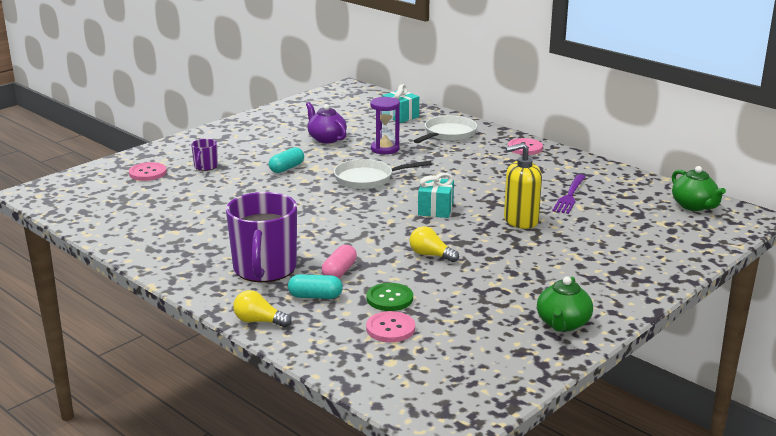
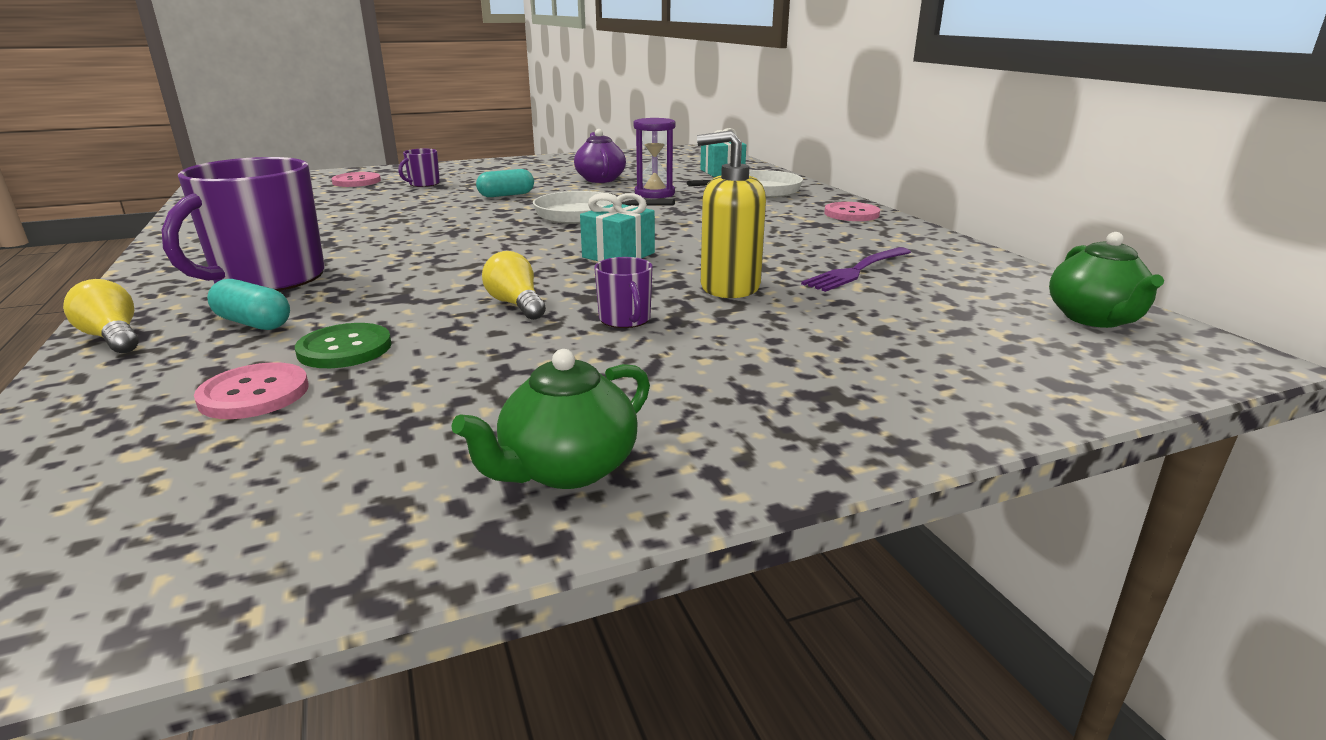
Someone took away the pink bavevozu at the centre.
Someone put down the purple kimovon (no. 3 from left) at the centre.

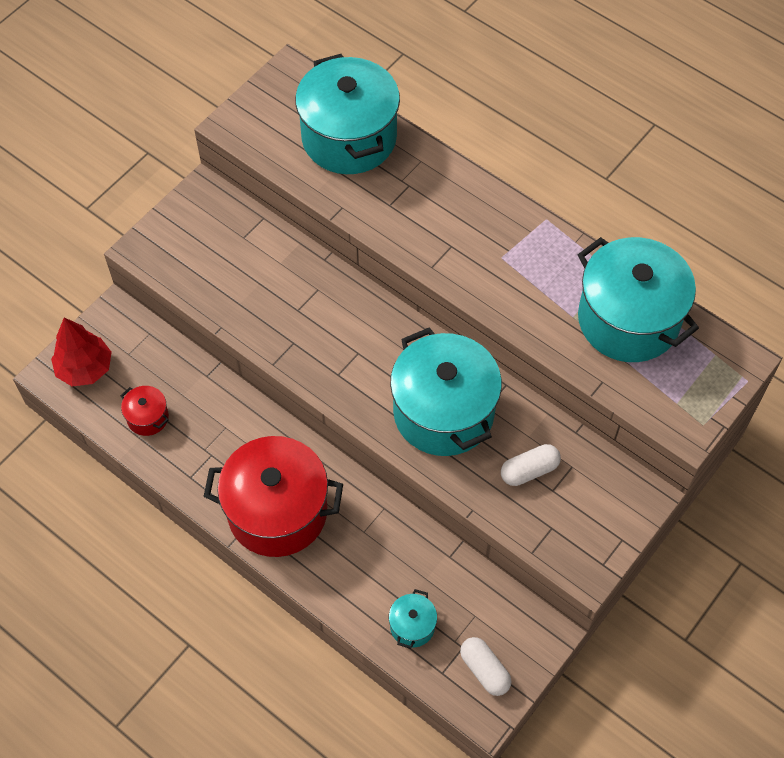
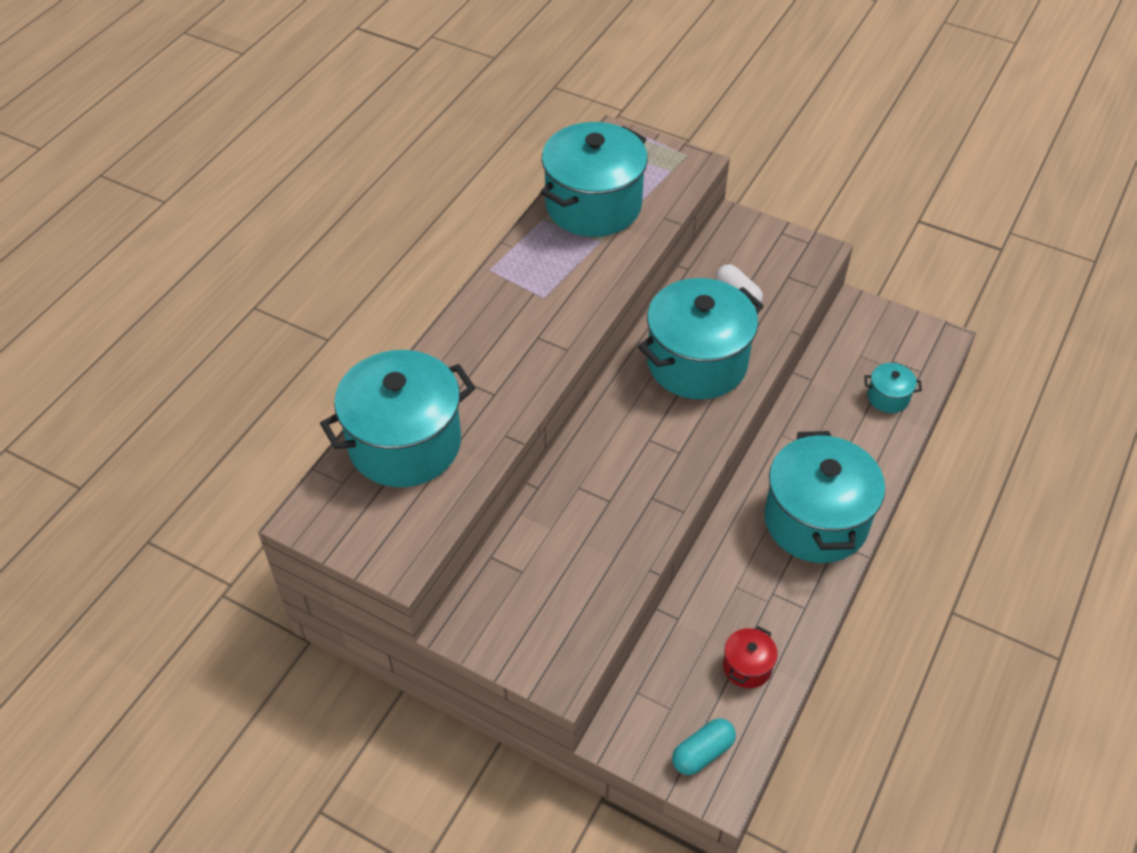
Someone took away the white bavevozu (no. 1 from left) at the bottom centre.
Someone swapped the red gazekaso at the middle left for the turquoise bavevozu at the bottom centre.
Someone repainted the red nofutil (no. 2 from left) at the centre, which became the turquoise nofutil (no. 4 from left) at the middle right.

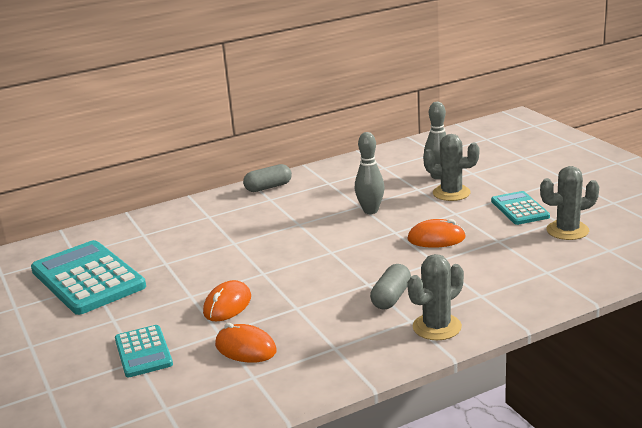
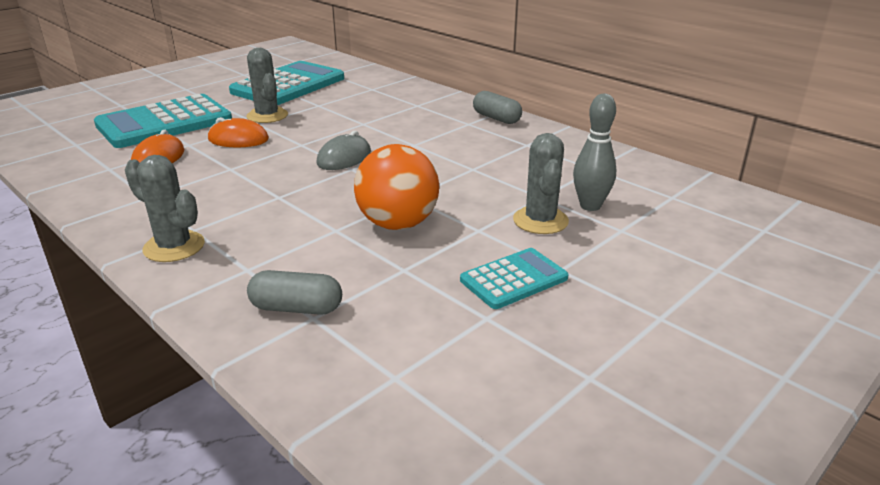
Someone took away the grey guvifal (no. 1 from left) at the centre.
Someone put down the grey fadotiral at the top centre.
Someone carried the grey bavevozu (no. 2 from left in the first image) from the bottom centre to the centre.
Someone carried the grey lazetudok (no. 3 from left in the first image) from the middle right to the top left.
Someone swapped the orange fadotiral (no. 3 from left) at the middle right for the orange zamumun at the centre.
Someone scaled the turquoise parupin (no. 2 from left in the first image) at the bottom left by 1.85.

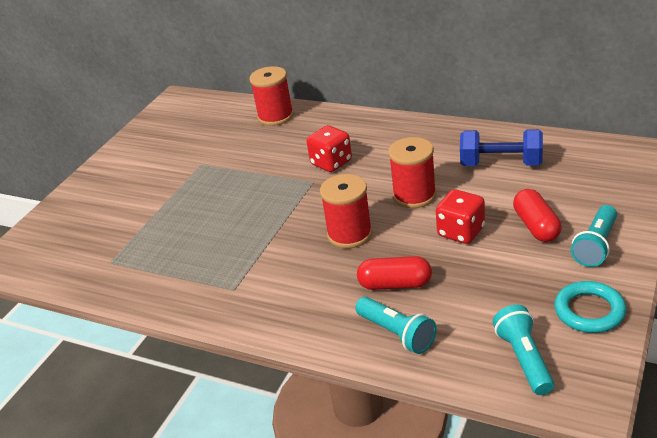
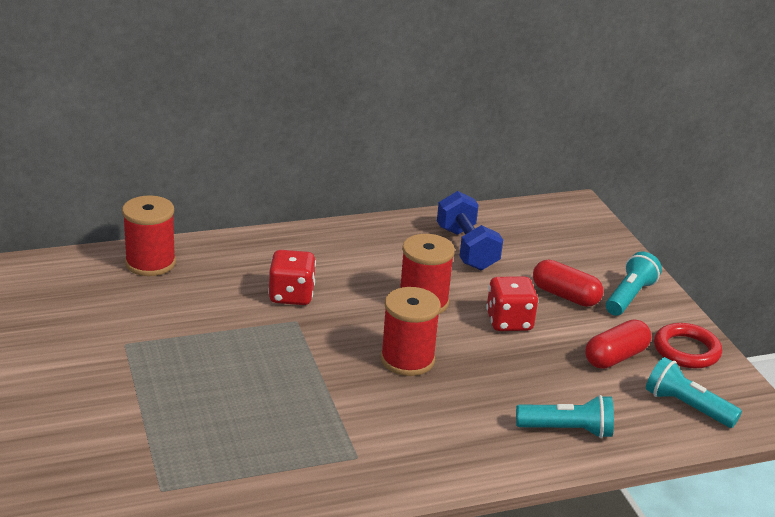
Someone carried the red bavevozu (no. 1 from left in the first image) from the centre to the middle right.
Someone repainted the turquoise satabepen at the bottom right, which became the red satabepen at the bottom right.
Someone rotated the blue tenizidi at the middle right by 75 degrees counterclockwise.
Someone rotated the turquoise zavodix (no. 3 from left in the first image) at the middle right by 135 degrees counterclockwise.

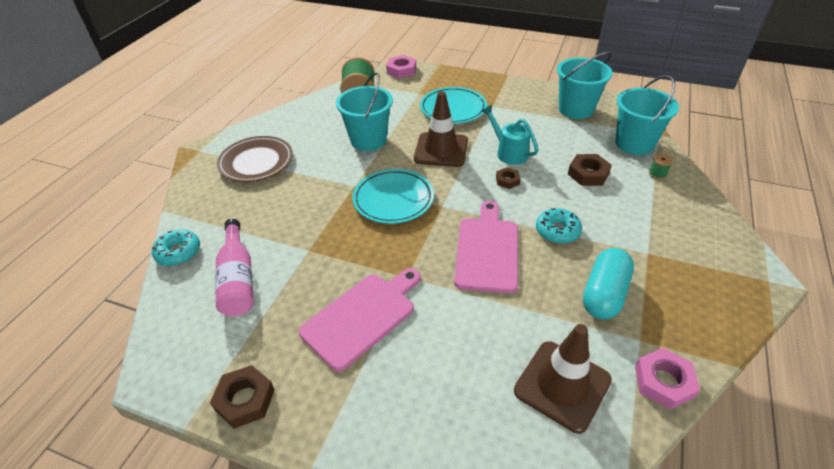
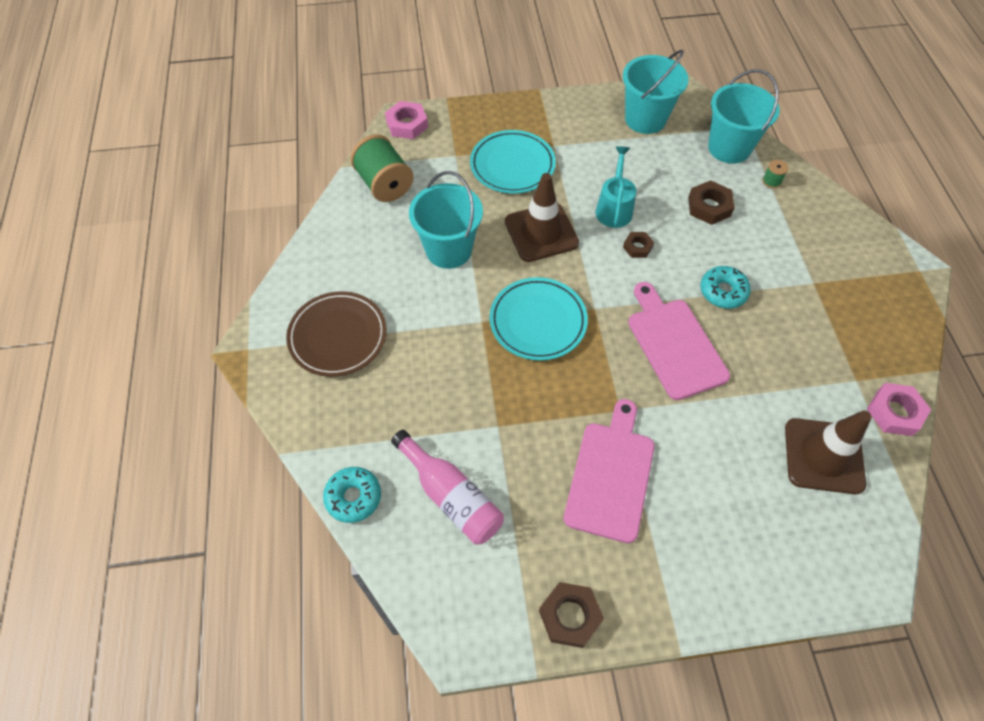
Someone took away the turquoise bavevozu at the middle right.
Someone rotated the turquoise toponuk at the top centre by 75 degrees clockwise.

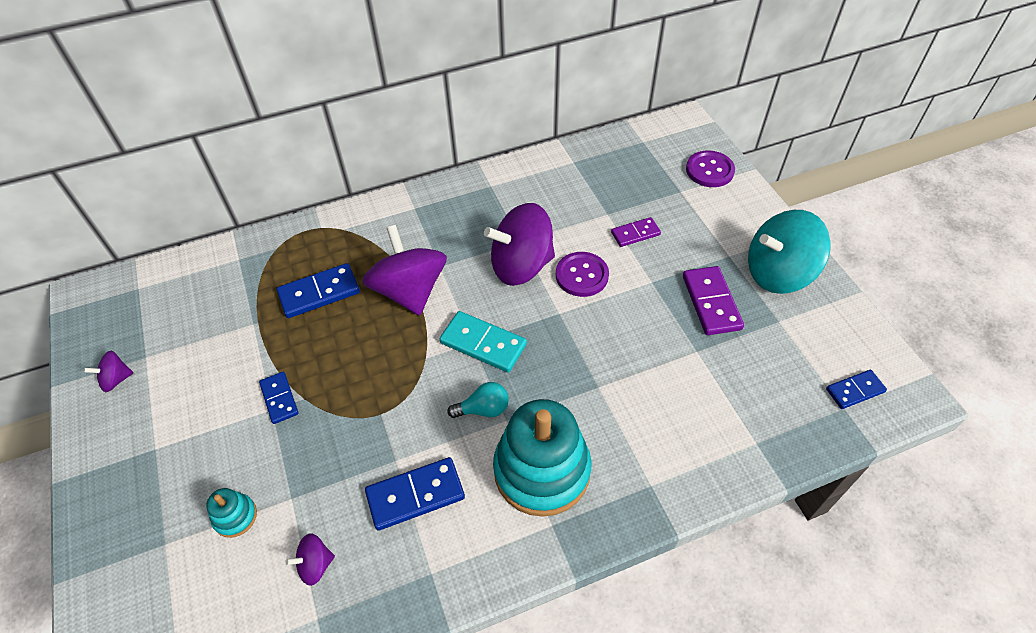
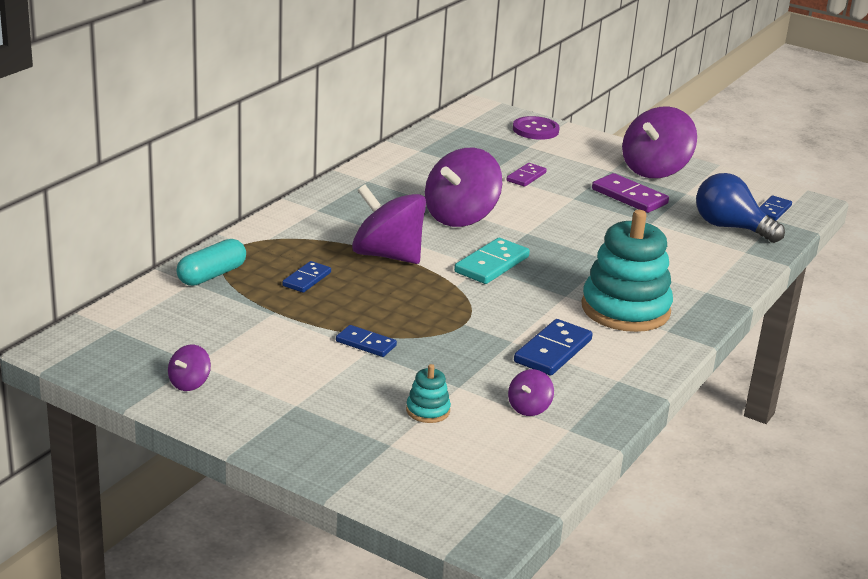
Someone took away the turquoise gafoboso at the centre.
Someone took away the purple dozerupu (no. 1 from left) at the centre.
Someone put down the turquoise bavevozu at the middle left.
Someone put down the blue gafoboso at the middle right.
Someone repainted the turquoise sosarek at the middle right, which became the purple sosarek (no. 5 from left) at the top right.
Someone rotated the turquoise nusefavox at the centre by 45 degrees counterclockwise.
Someone scaled the blue nusefavox (no. 2 from left in the first image) at the middle left by 0.63.

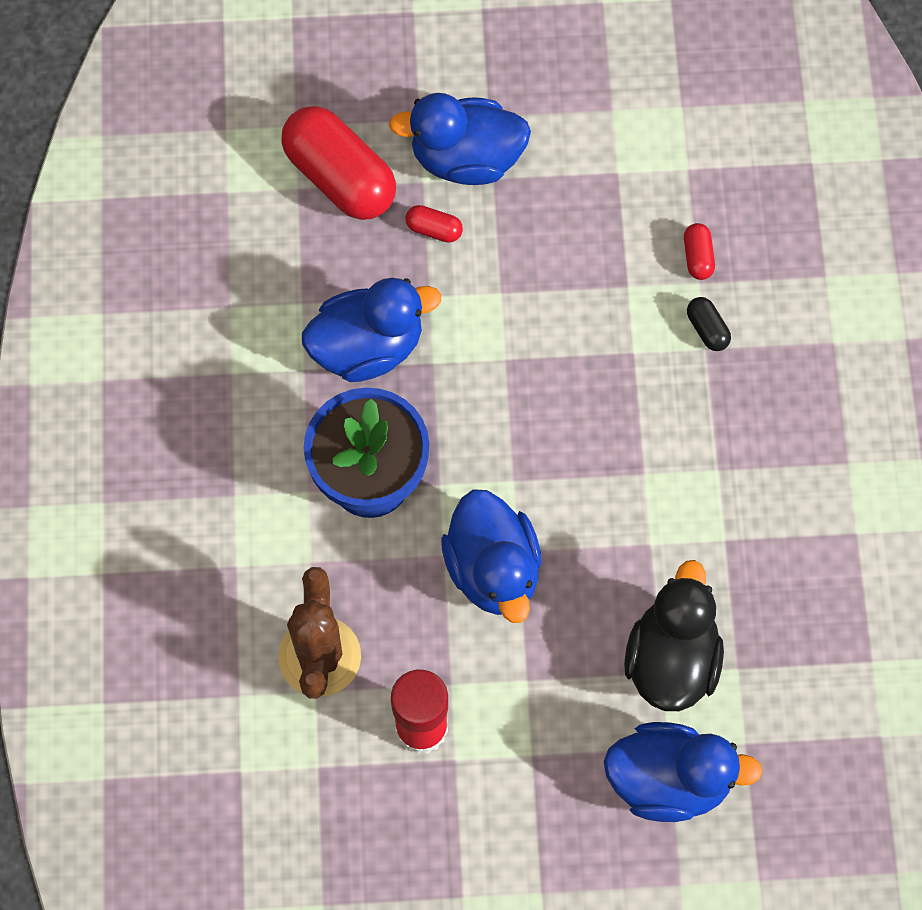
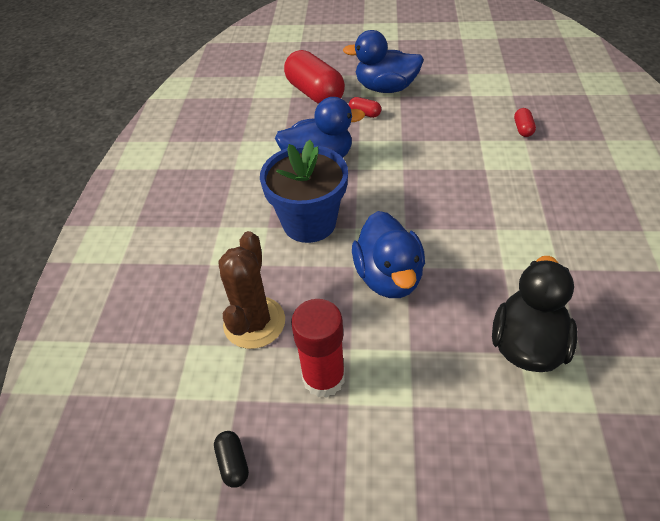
Someone took away the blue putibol (no. 4 from left) at the bottom right.
Someone carried the black bavevozu from the middle right to the bottom centre.

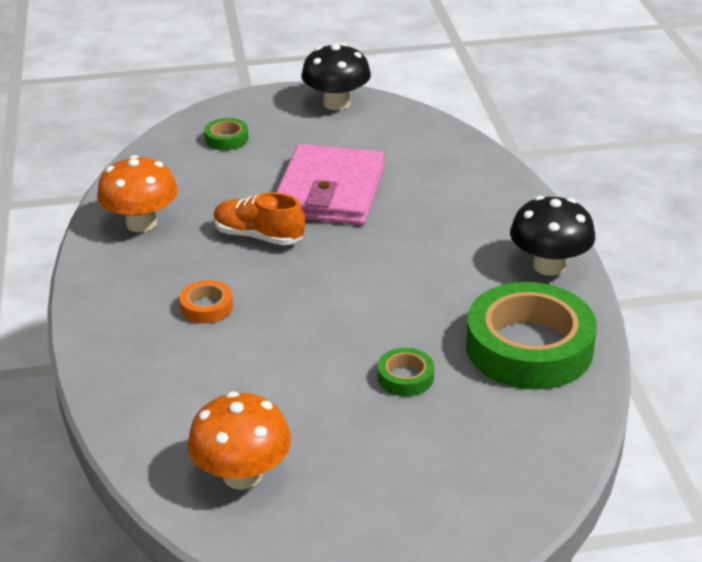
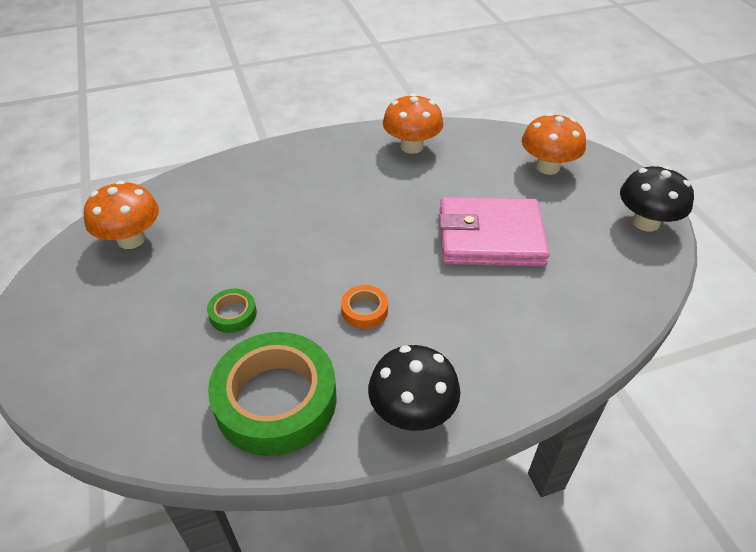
Someone took away the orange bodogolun at the centre.
Someone carried the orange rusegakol from the middle left to the centre.
Someone swapped the green rusegakol (no. 1 from left) at the top left for the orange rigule (no. 3 from left) at the top right.

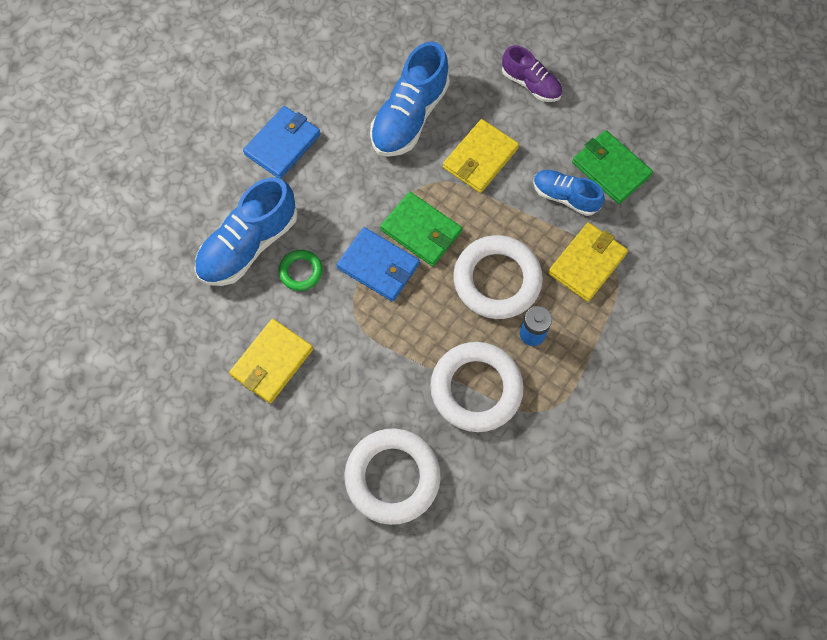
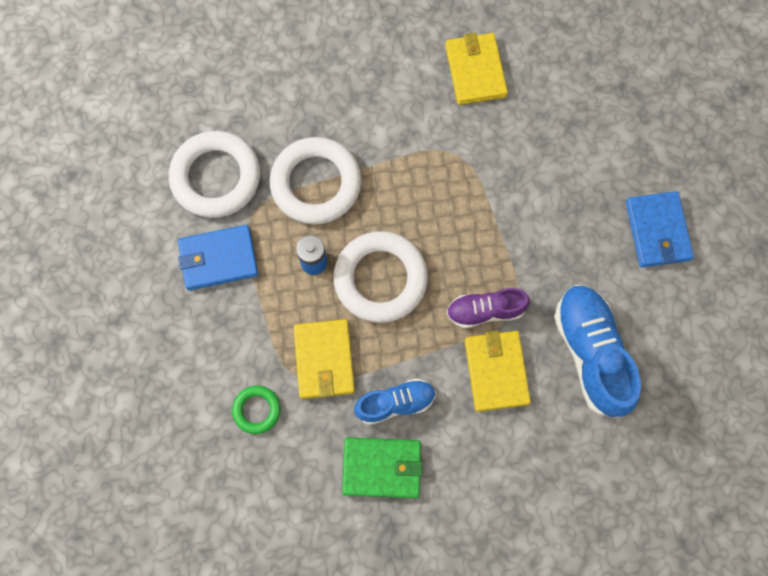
Someone took away the blue bodogolun (no. 1 from left) at the middle left.
Someone took away the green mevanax (no. 1 from left) at the centre.
Someone carried the green satabepen from the centre to the bottom centre.
Someone carried the blue mevanax (no. 2 from left in the first image) from the centre to the middle left.
Someone carried the white satabepen (no. 1 from left) from the bottom centre to the top left.
Someone carried the purple bodogolun from the top centre to the centre.

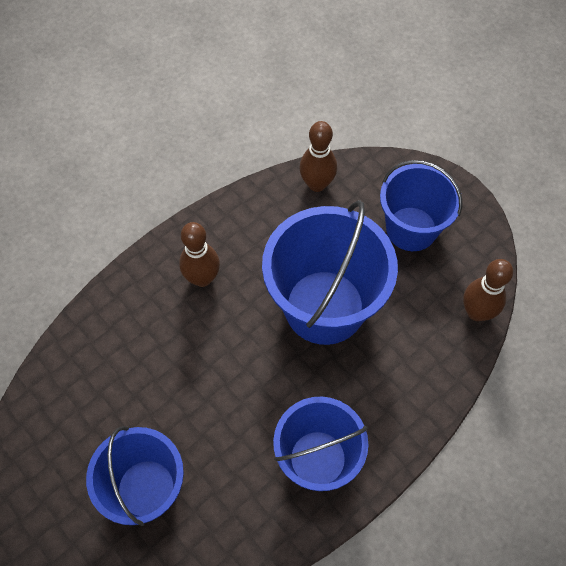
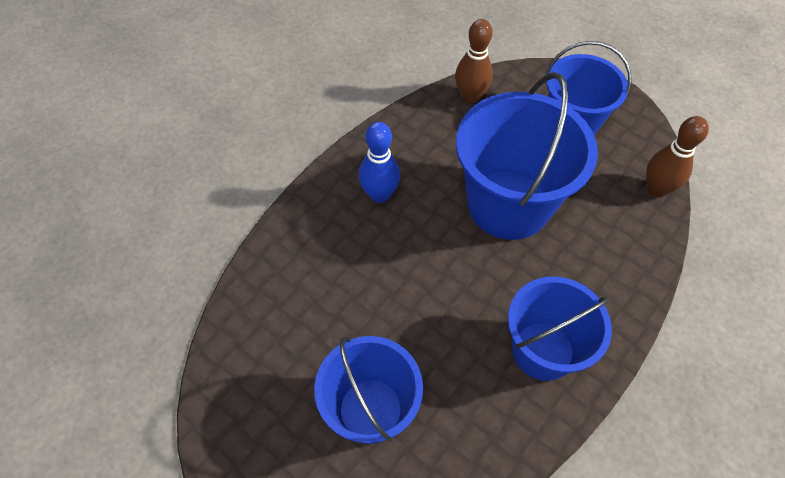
Someone repainted the brown guvifal (no. 1 from left) at the centre, which became the blue guvifal at the centre.

